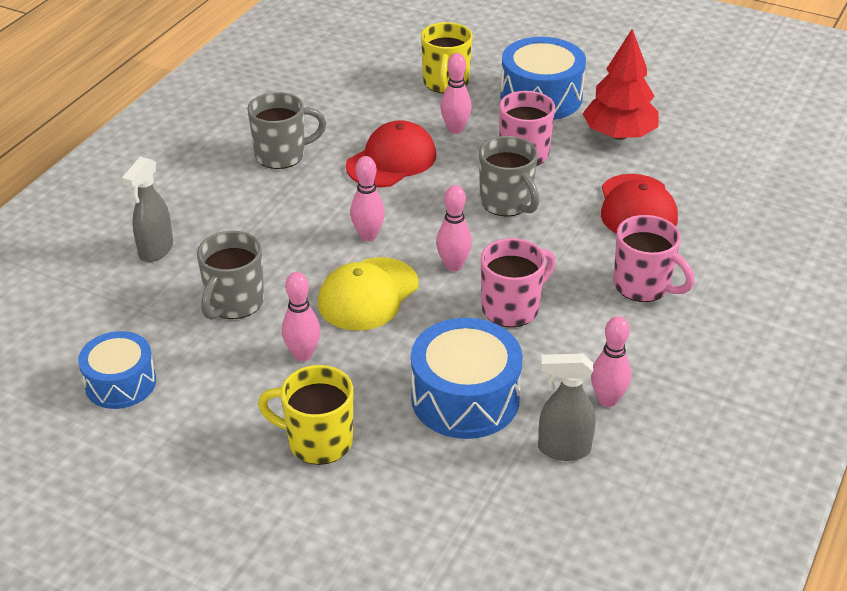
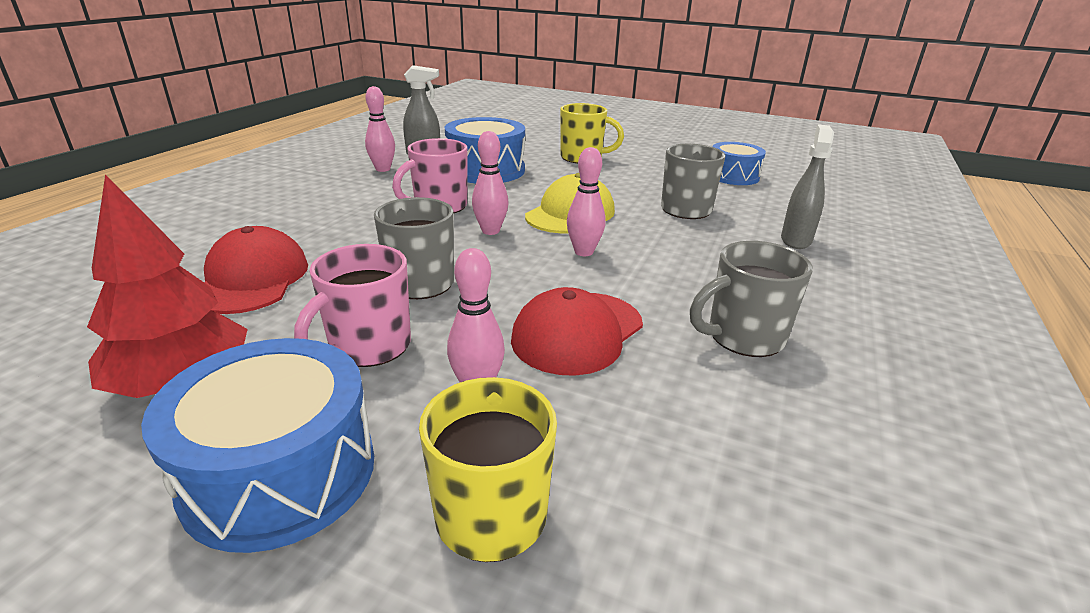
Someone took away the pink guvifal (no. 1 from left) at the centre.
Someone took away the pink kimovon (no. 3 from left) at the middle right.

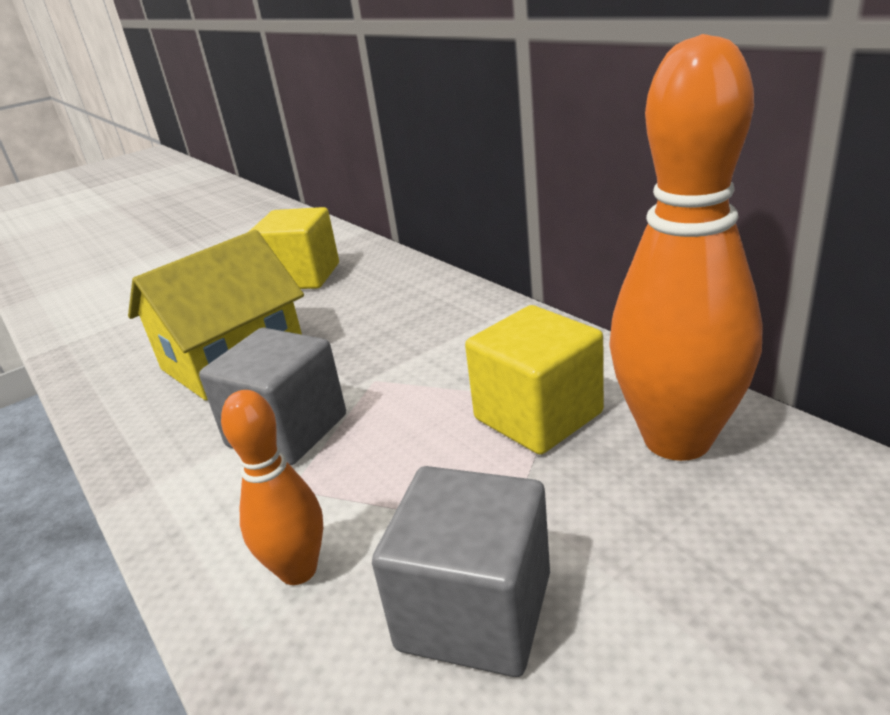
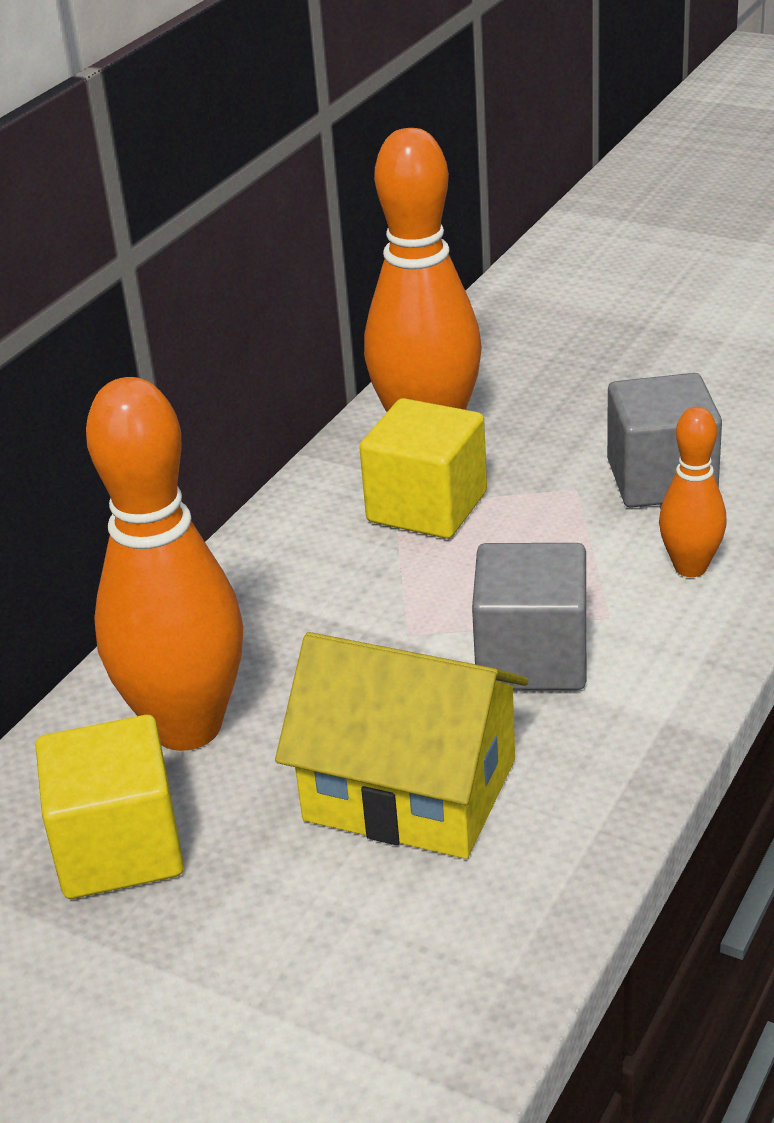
Someone put down the orange guvifal (no. 1 from left) at the middle left.

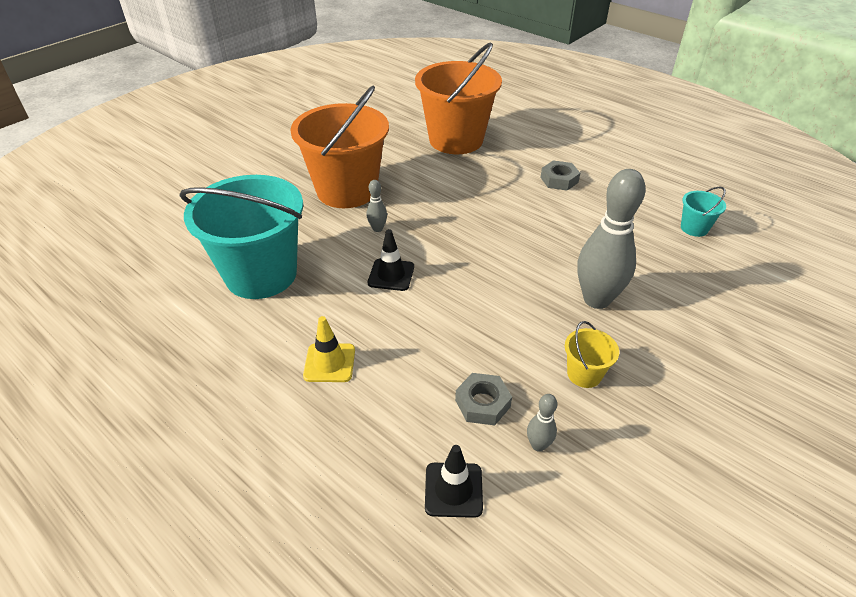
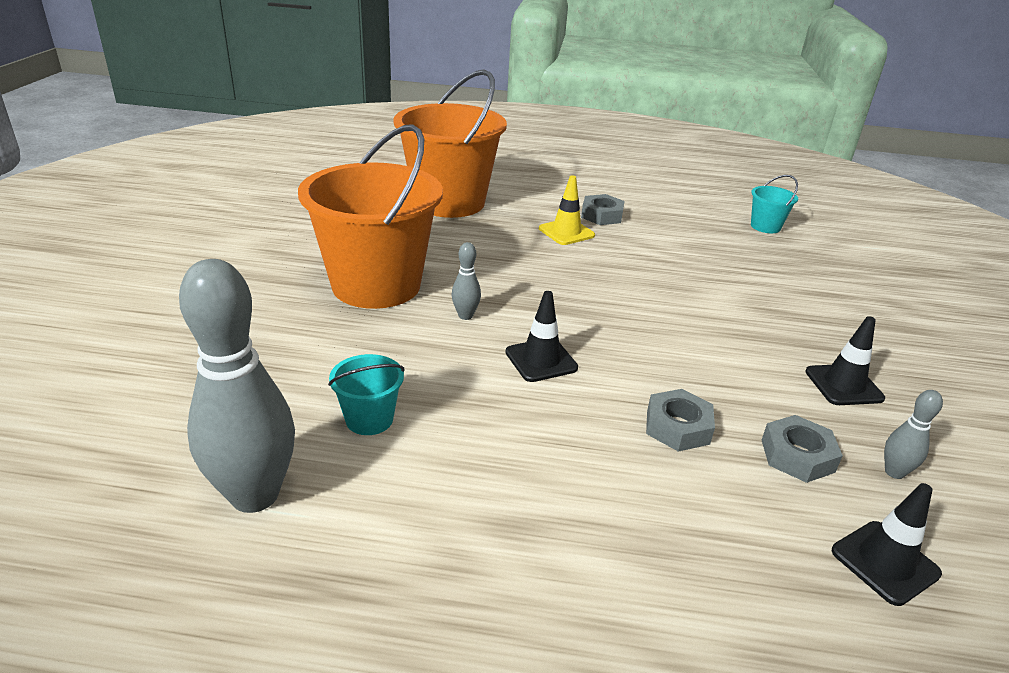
Someone put down the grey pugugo (no. 2 from left) at the middle right.
Someone carried the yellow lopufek from the centre to the top centre.
Someone carried the grey guvifal (no. 3 from left in the first image) from the middle right to the middle left.
Someone swapped the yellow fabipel at the middle right for the black lopufek (no. 2 from left) at the middle right.
Someone scaled the turquoise fabipel (no. 1 from left) at the middle left by 0.41.

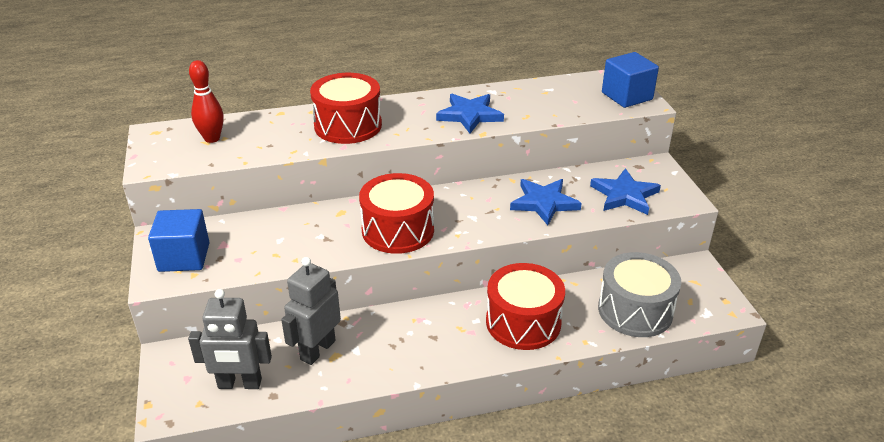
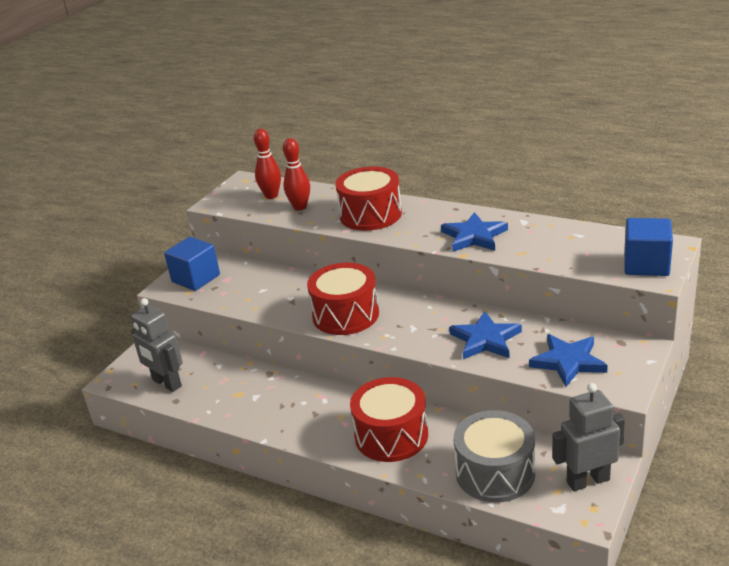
Someone put down the red guvifal (no. 2 from left) at the top centre.
Someone carried the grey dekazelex (no. 2 from left) from the bottom centre to the bottom right.

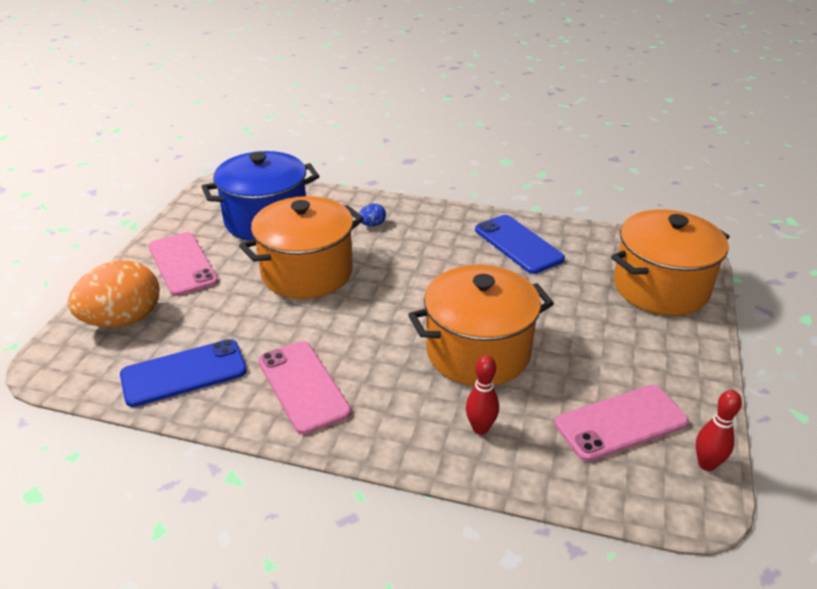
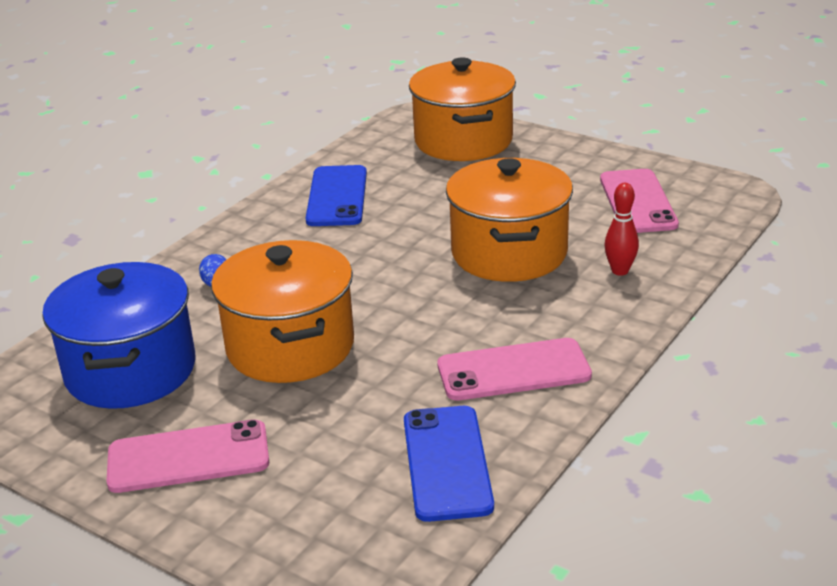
Someone took away the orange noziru at the middle left.
Someone took away the red guvifal (no. 2 from left) at the bottom right.
Someone rotated the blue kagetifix (no. 2 from left in the first image) at the centre by 75 degrees counterclockwise.

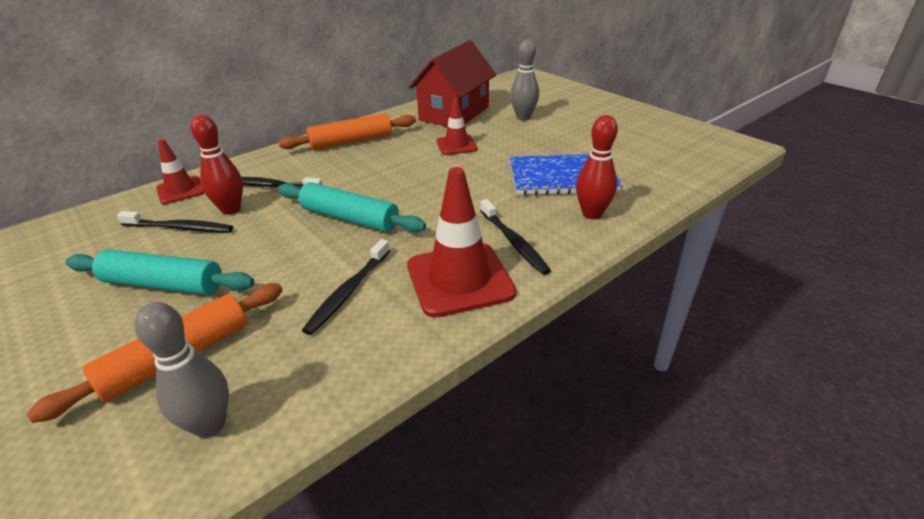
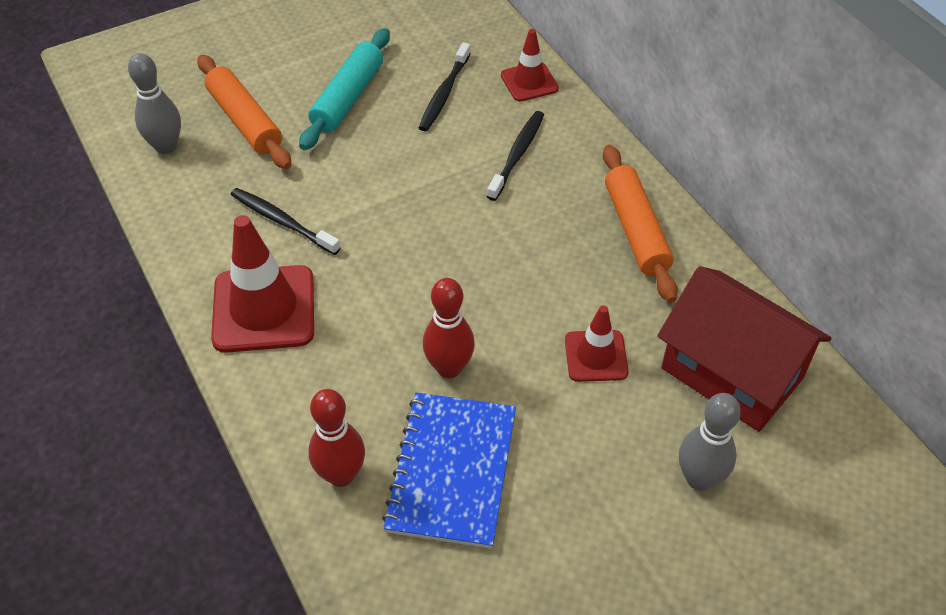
Someone took away the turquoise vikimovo (no. 2 from left) at the centre.
Someone took away the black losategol (no. 4 from left) at the centre.
Someone carried the red guvifal (no. 1 from left in the first image) from the top left to the centre.

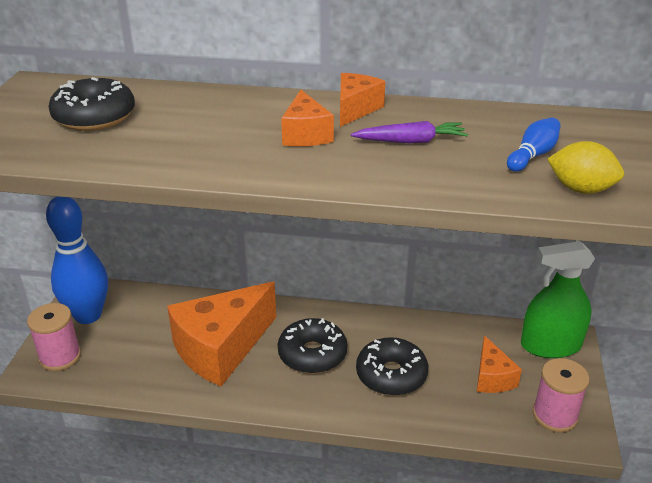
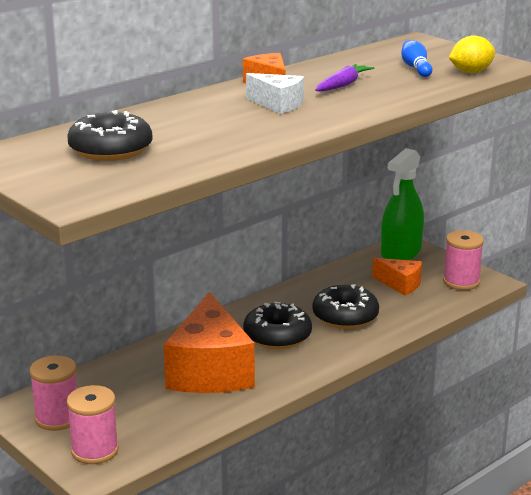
Someone swapped the blue guvifal (no. 1 from left) at the middle left for the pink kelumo (no. 1 from left) at the bottom left.
Someone repainted the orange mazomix (no. 2 from left) at the top centre, which became the white mazomix at the top centre.

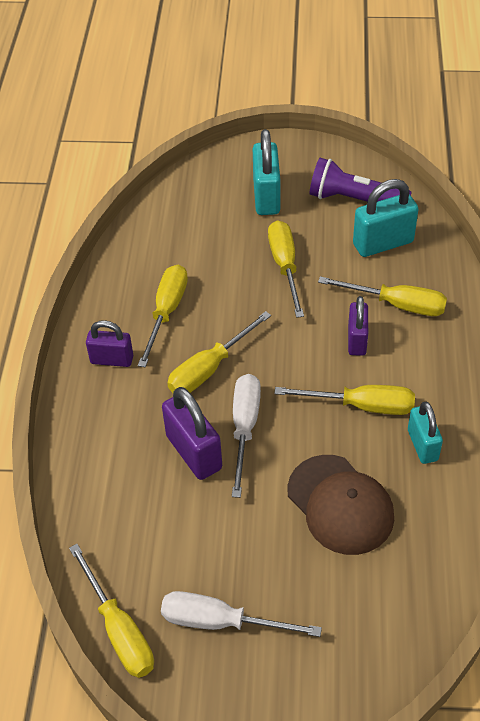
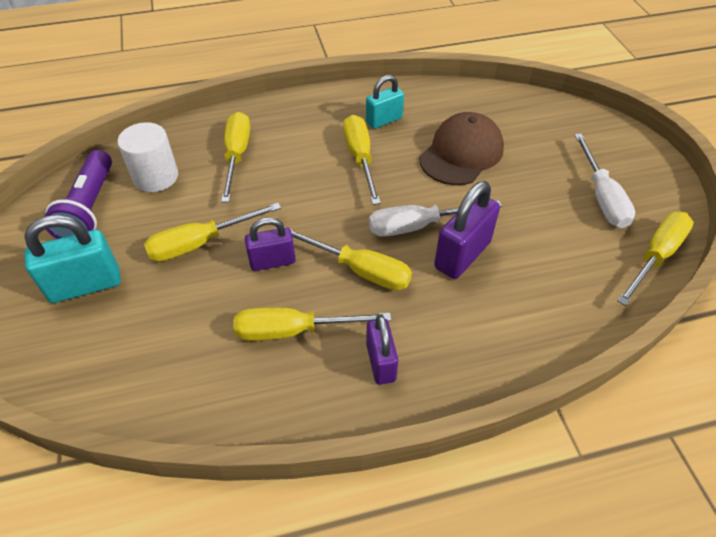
Someone carried the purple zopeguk (no. 3 from left in the first image) from the middle right to the centre.
Someone swapped the turquoise zopeguk (no. 2 from left) at the top right for the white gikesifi at the top left.

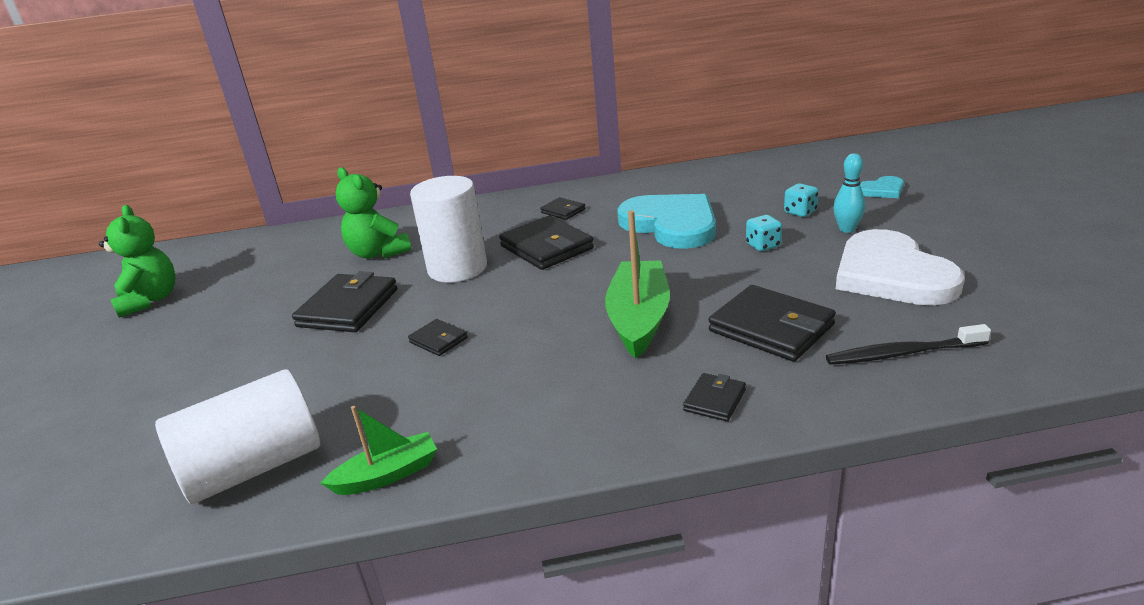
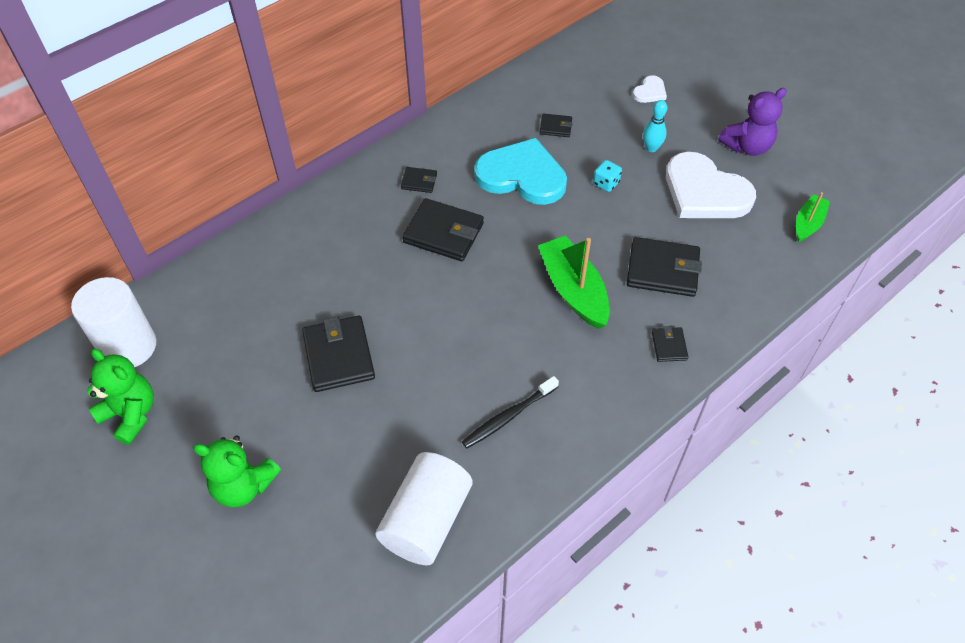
Someone took away the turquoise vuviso (no. 2 from left) at the top right.
Someone put down the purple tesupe at the top right.
Someone carried the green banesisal (no. 1 from left in the first image) from the bottom left to the middle right.
Someone carried the green tesupe (no. 2 from left) from the middle left to the bottom left.
Someone carried the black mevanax (no. 2 from left in the first image) from the centre to the top centre.
Someone carried the white gikesifi (no. 2 from left in the first image) from the centre to the middle left.
Someone carried the black losategol from the middle right to the centre.
Someone repainted the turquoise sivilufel (no. 2 from left) at the top right, which became the white sivilufel (no. 1 from left) at the top right.

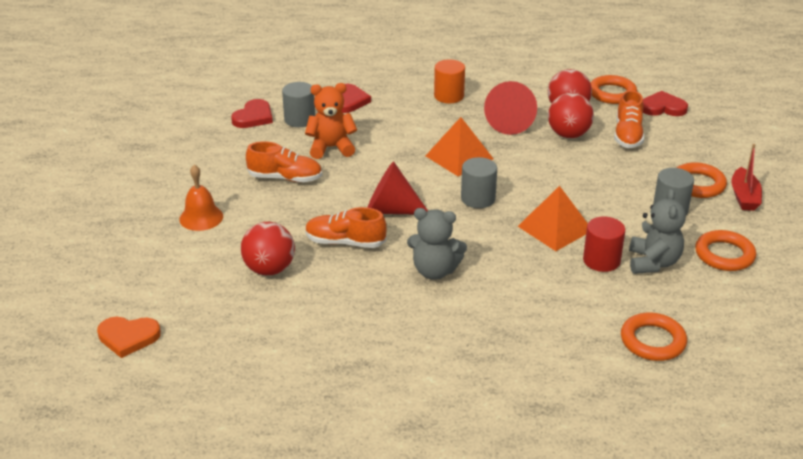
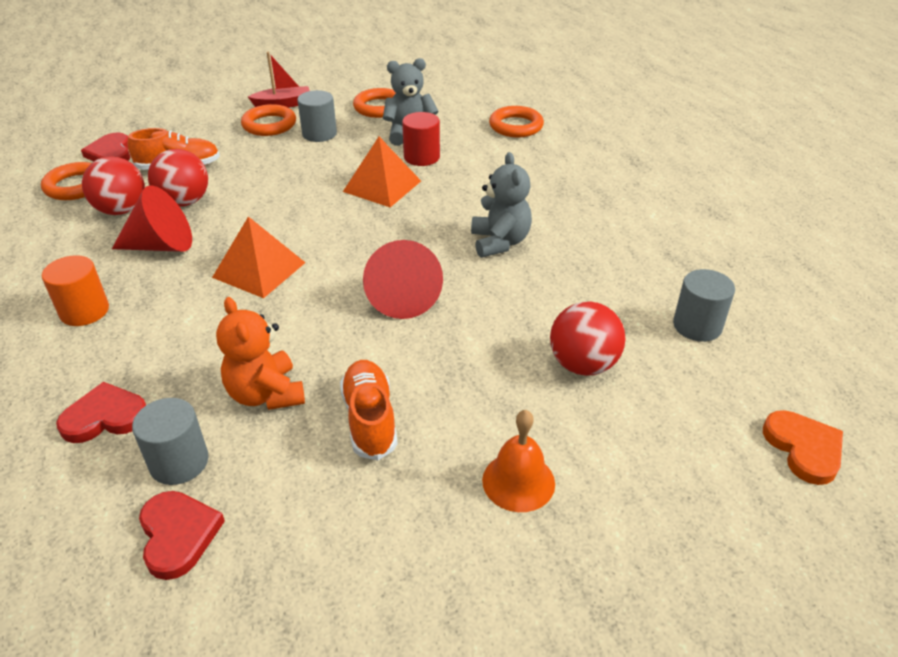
Someone took away the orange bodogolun (no. 2 from left) at the centre.
Someone carried the grey gikesifi (no. 2 from left in the first image) from the centre to the middle right.
Someone rotated the red sivilufel (no. 1 from left in the first image) at the top left by 60 degrees clockwise.

